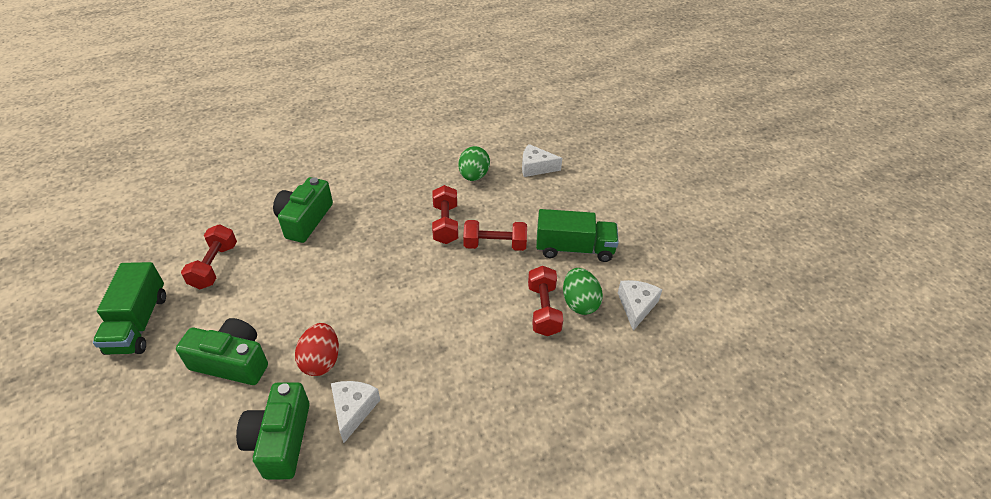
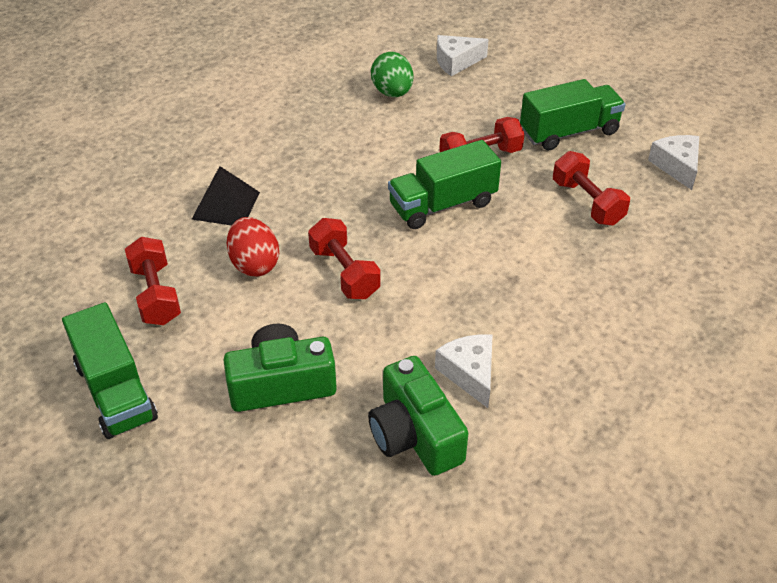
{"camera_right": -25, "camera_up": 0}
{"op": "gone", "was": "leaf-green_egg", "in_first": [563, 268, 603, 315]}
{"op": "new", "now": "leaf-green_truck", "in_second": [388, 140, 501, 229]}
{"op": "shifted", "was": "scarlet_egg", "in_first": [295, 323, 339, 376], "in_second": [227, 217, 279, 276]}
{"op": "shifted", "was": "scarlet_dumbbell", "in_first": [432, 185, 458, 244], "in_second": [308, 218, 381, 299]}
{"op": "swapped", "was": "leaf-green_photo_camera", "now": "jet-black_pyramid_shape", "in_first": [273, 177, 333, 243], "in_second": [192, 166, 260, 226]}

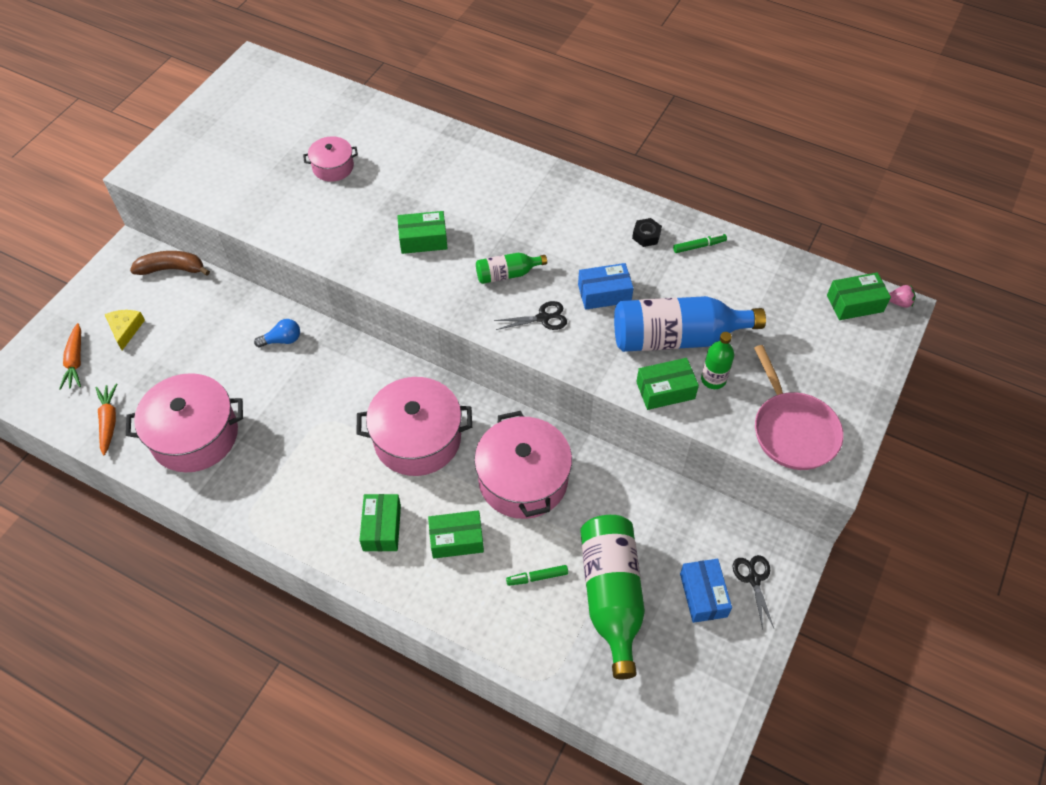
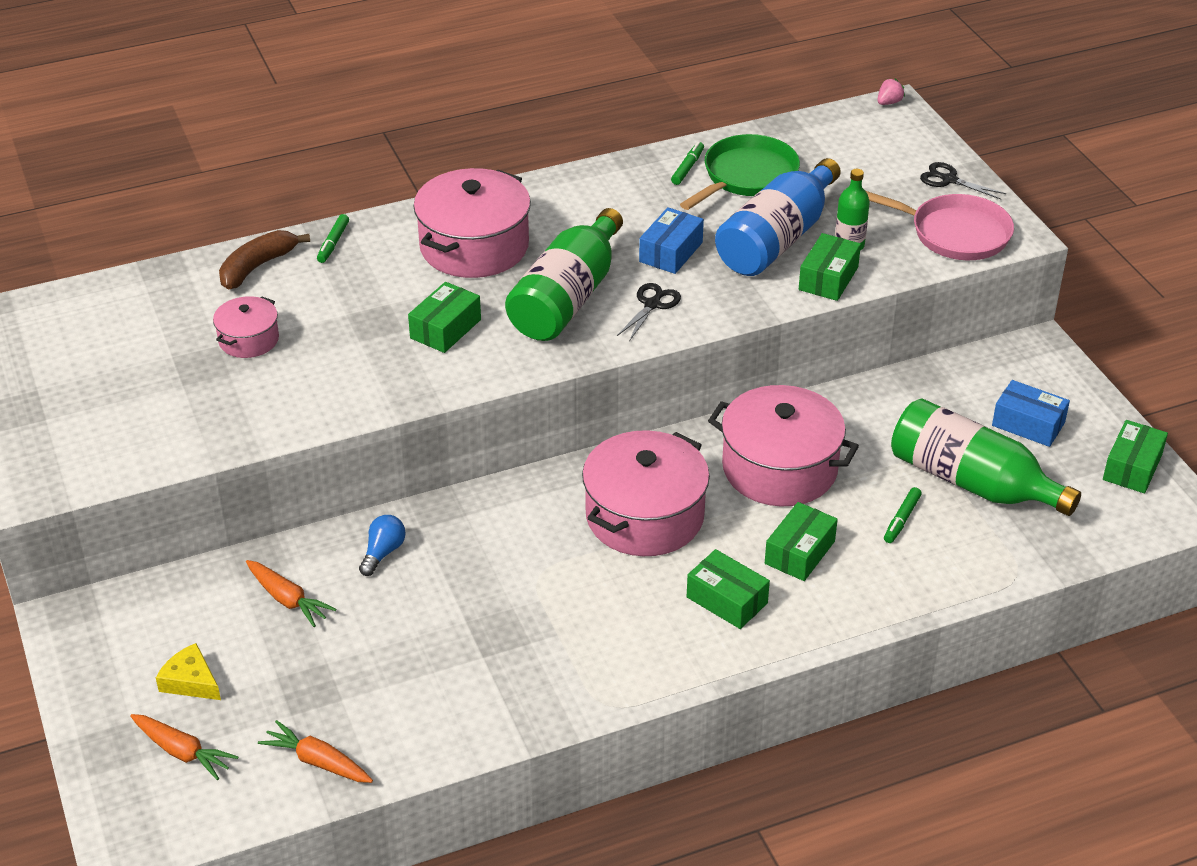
{"camera_right": -50, "camera_up": -15}
{"op": "gone", "was": "jet-black_nut", "in_first": [632, 218, 662, 247]}
{"op": "new", "now": "bright_orange_root_vegetable", "in_second": [246, 560, 336, 627]}
{"op": "new", "now": "leaf-green_marker", "in_second": [317, 214, 349, 263]}
{"op": "new", "now": "leaf-green_skillet", "in_second": [680, 134, 800, 210]}
{"op": "shifted", "was": "rose-pink_cooking_pot", "in_first": [126, 373, 243, 472], "in_second": [414, 168, 531, 278]}
{"op": "shifted", "was": "russet_banana_fruit", "in_first": [130, 251, 210, 276], "in_second": [219, 230, 310, 289]}
{"op": "shifted", "was": "jet-black_scissors", "in_first": [732, 555, 774, 629], "in_second": [920, 162, 1006, 199]}
{"op": "shifted", "was": "leaf-green_package", "in_first": [827, 272, 891, 320], "in_second": [1103, 420, 1168, 493]}
{"op": "scaled", "was": "leaf-green_drink_bottle", "in_first": [476, 253, 547, 284], "in_second": [505, 208, 623, 341], "ratio": 1.99}

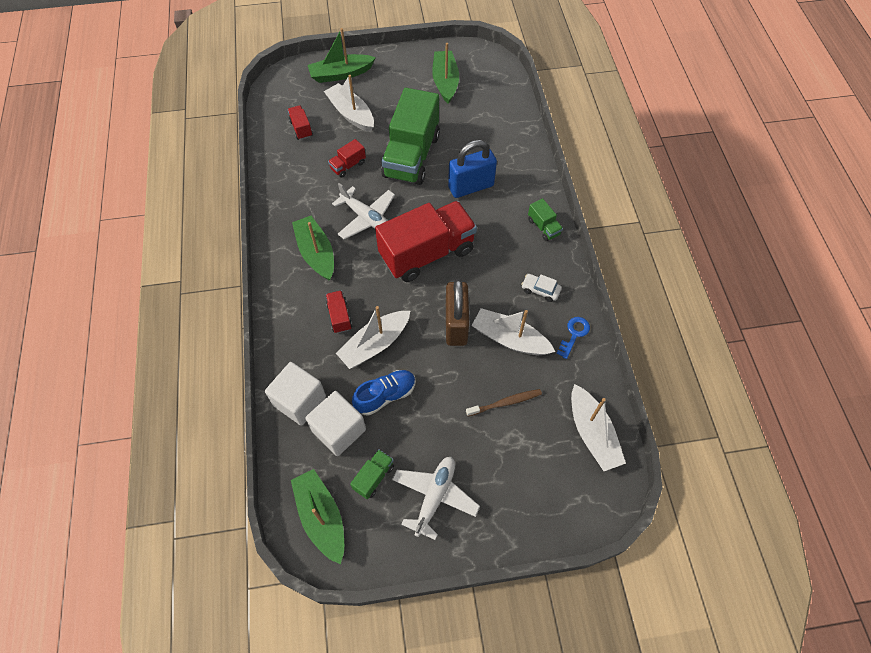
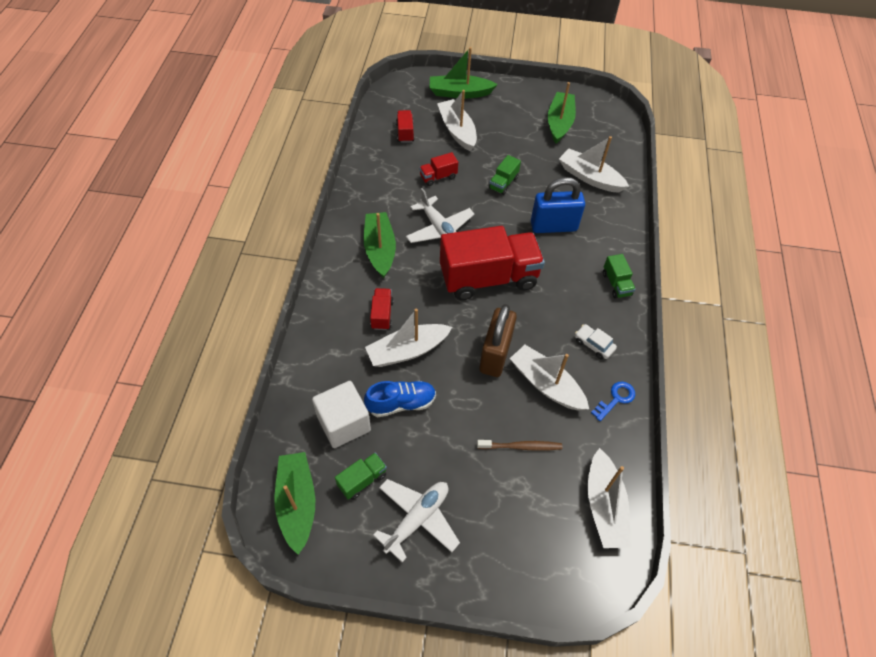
{"camera_right": 15, "camera_up": -5}
{"op": "gone", "was": "snow-white_solid_cube", "in_first": [265, 362, 326, 425]}
{"op": "new", "now": "snow-white_boat", "in_second": [559, 136, 629, 193]}
{"op": "scaled", "was": "leaf-green_truck", "in_first": [381, 88, 440, 185], "in_second": [489, 155, 521, 195], "ratio": 0.42}

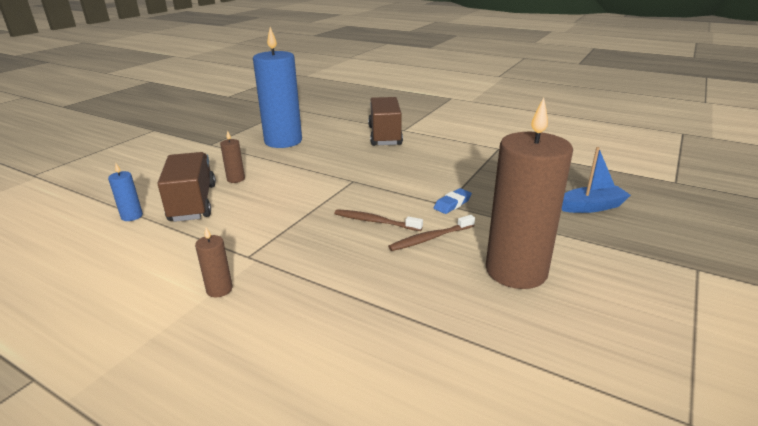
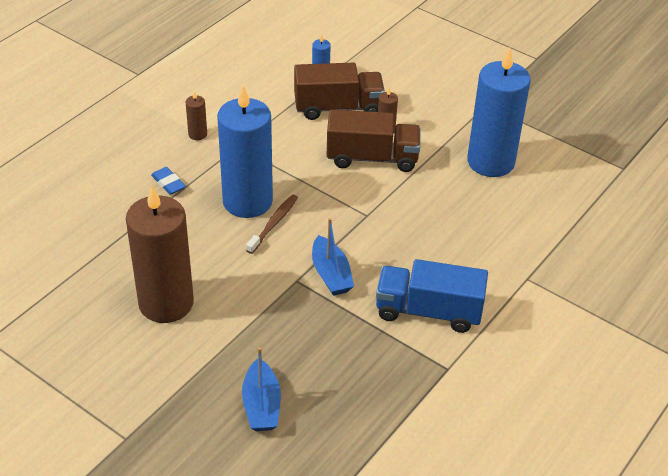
{"camera_right": 95, "camera_up": 15}
{"op": "gone", "was": "russet_tooth_brush", "in_first": [388, 215, 475, 251]}
{"op": "new", "now": "cobalt_candle", "in_second": [217, 85, 273, 218]}
{"op": "new", "now": "cobalt_boat", "in_second": [312, 218, 354, 296]}
{"op": "new", "now": "cobalt_truck", "in_second": [376, 259, 488, 333]}
{"op": "shifted", "was": "russet_truck", "in_first": [368, 97, 403, 146], "in_second": [327, 109, 421, 172]}
{"op": "shifted", "was": "cobalt_pencil_eraser", "in_first": [434, 188, 472, 214], "in_second": [151, 167, 186, 195]}

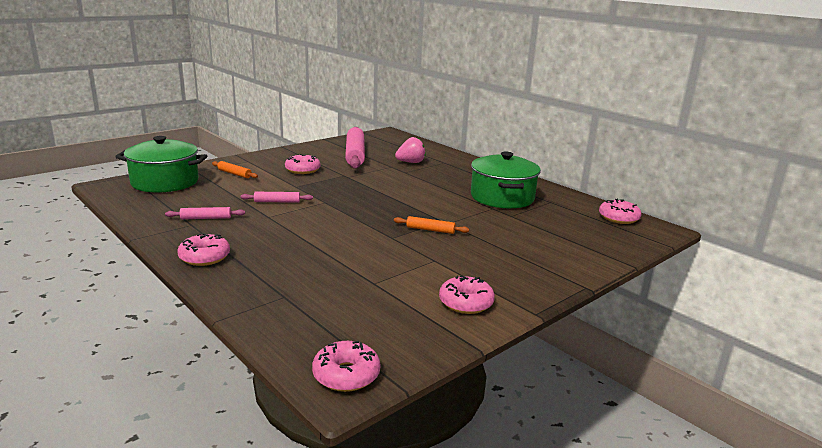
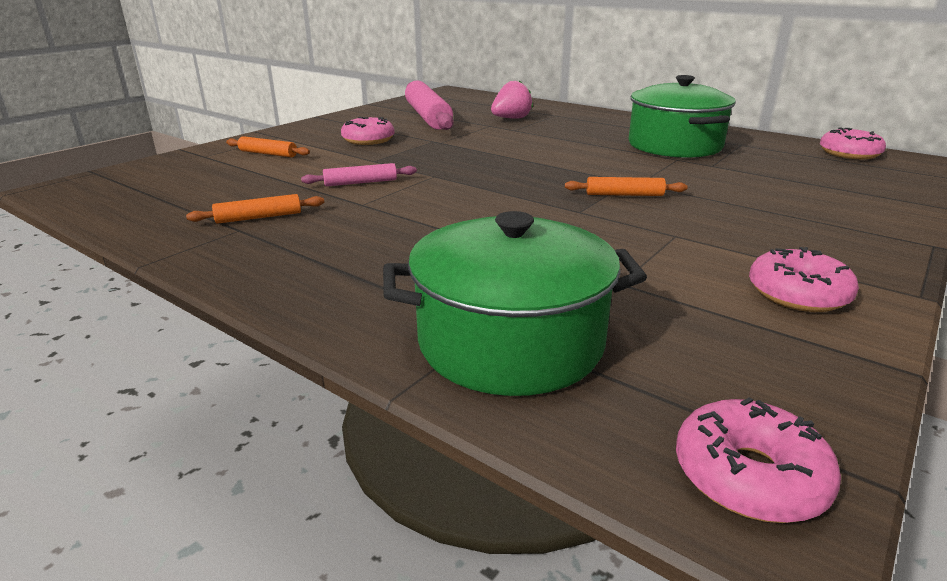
{"camera_right": -10, "camera_up": 5}
{"op": "gone", "was": "rose-pink_doughnut", "in_first": [178, 233, 230, 266]}
{"op": "shifted", "was": "leaf-green_cooking_pot", "in_first": [115, 136, 207, 193], "in_second": [383, 211, 647, 396]}
{"op": "repainted", "was": "rose-pink_dough_roller", "now": "bright_orange_dough_roller", "in_first": [165, 207, 245, 219], "in_second": [186, 194, 324, 224]}

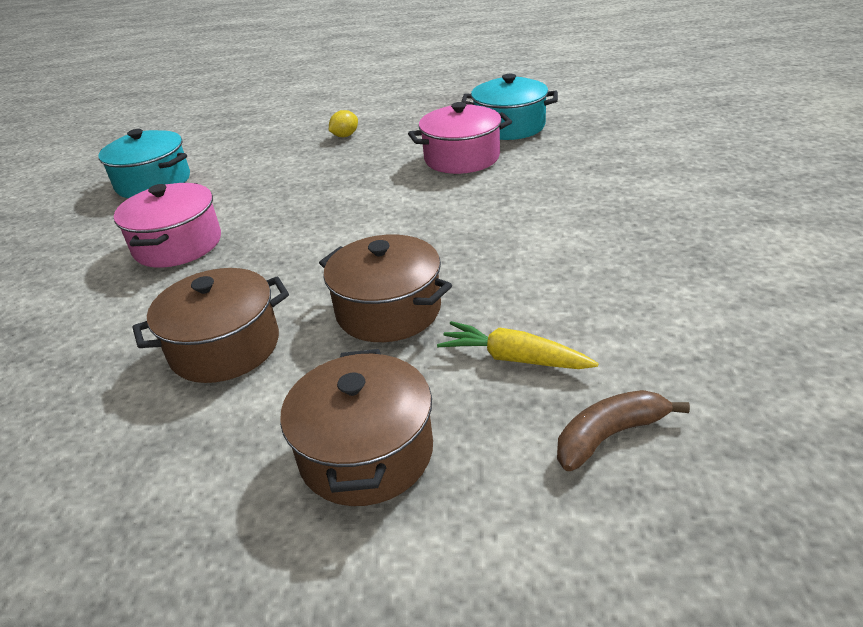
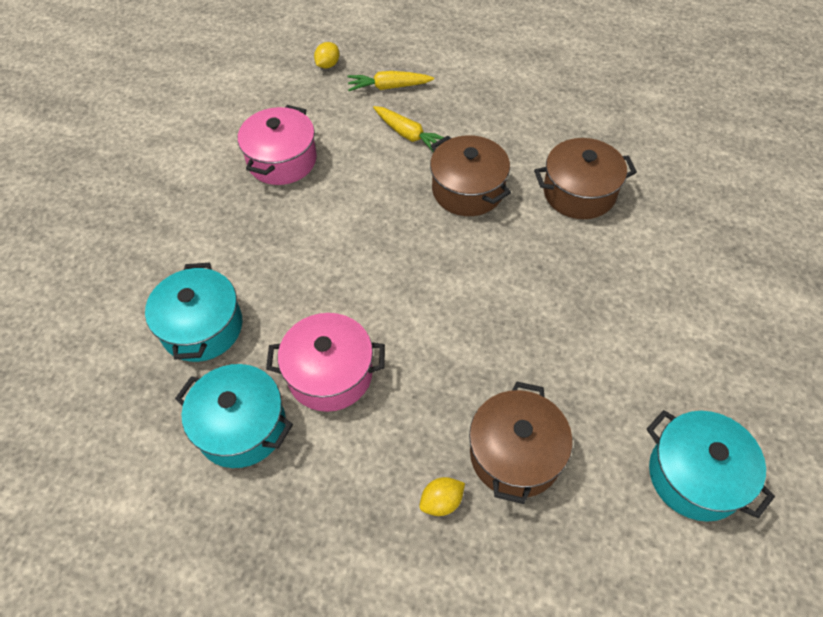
{"camera_right": -165, "camera_up": 20}
{"op": "new", "now": "aqua_cooking_pot", "in_second": [145, 263, 242, 362]}
{"op": "new", "now": "bright_yellow_citrus_fruit", "in_second": [314, 42, 340, 68]}
{"op": "shifted", "was": "rose-pink_cooking_pot", "in_first": [114, 183, 221, 268], "in_second": [238, 105, 317, 185]}
{"op": "shifted", "was": "russet_cooking_pot", "in_first": [280, 349, 433, 506], "in_second": [469, 381, 573, 504]}
{"op": "swapped", "was": "russet_banana_fruit", "now": "bright_yellow_root_vegetable", "in_first": [557, 390, 690, 471], "in_second": [348, 71, 434, 91]}

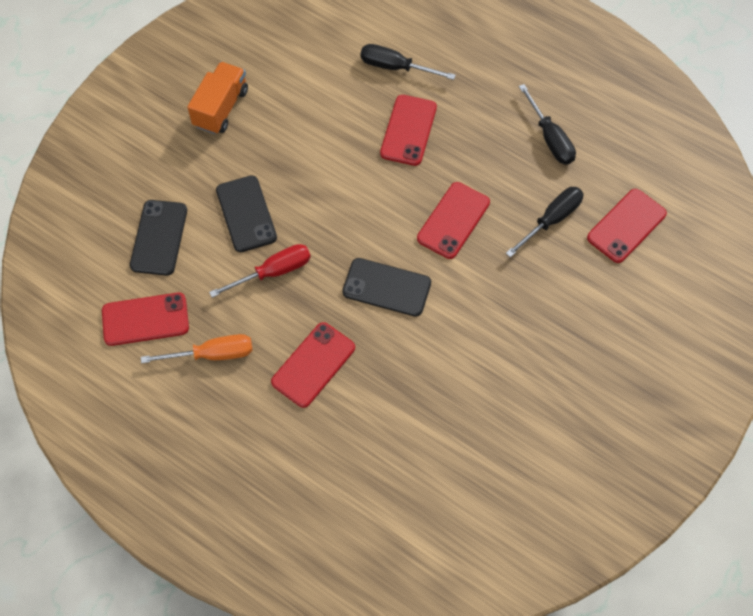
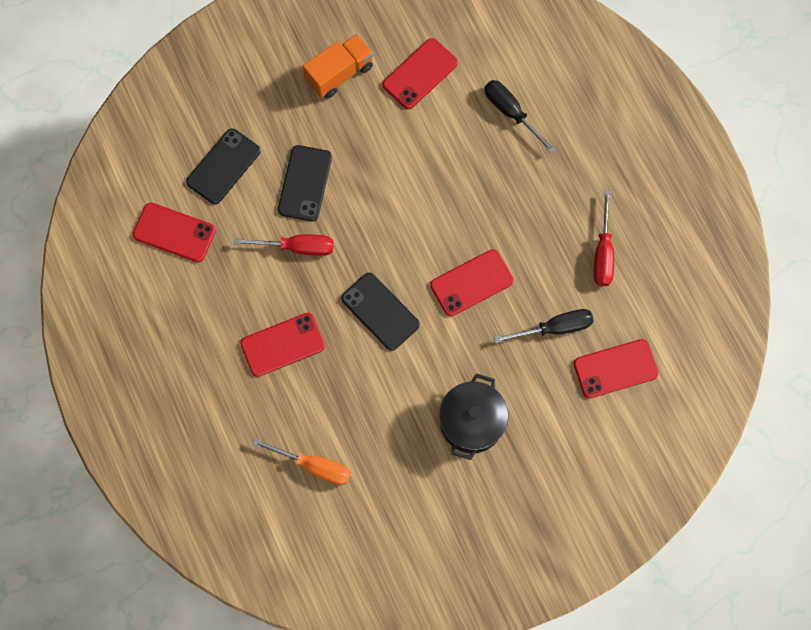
{"camera_right": 30, "camera_up": 10}
{"op": "new", "now": "jet-black_cooking_pot", "in_second": [439, 374, 508, 460]}
{"op": "shifted", "was": "bright_orange_hand_screwdriver", "in_first": [141, 334, 252, 363], "in_second": [252, 438, 351, 485]}
{"op": "shifted", "was": "scarlet_phone", "in_first": [380, 95, 437, 166], "in_second": [383, 38, 458, 109]}
{"op": "repainted", "was": "jet-black_hand_screwdriver", "now": "scarlet_hand_screwdriver", "in_first": [519, 84, 576, 165], "in_second": [594, 190, 614, 286]}

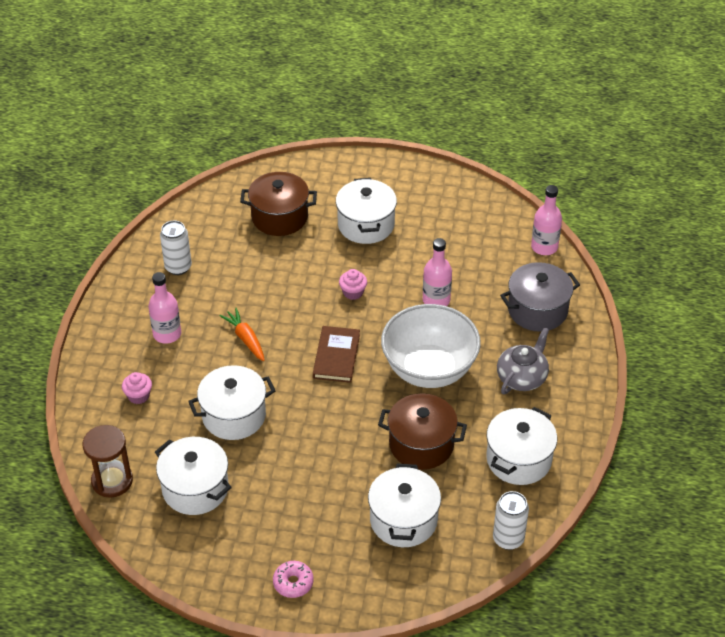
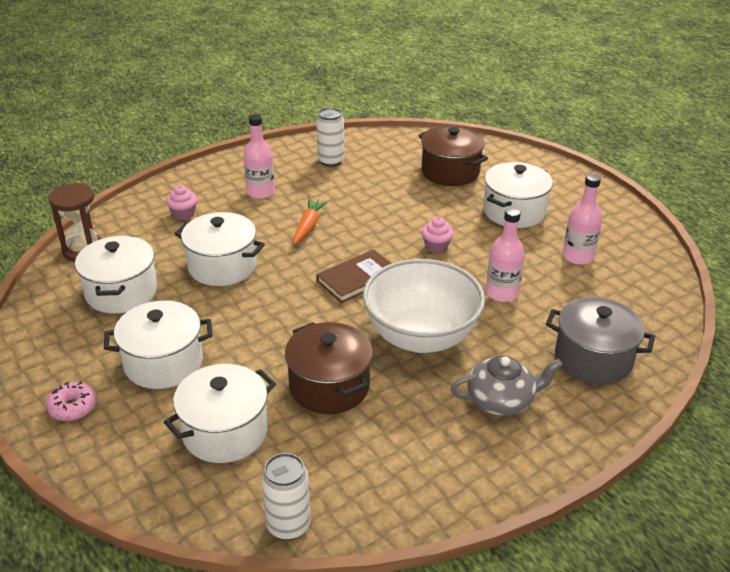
{"camera_right": 45, "camera_up": -10}
{"op": "shifted", "was": "snow-white_cooking_pot", "in_first": [486, 407, 557, 485], "in_second": [104, 300, 212, 389]}
{"op": "shifted", "was": "rose-pink_drink_bottle", "in_first": [531, 185, 562, 255], "in_second": [563, 174, 602, 265]}

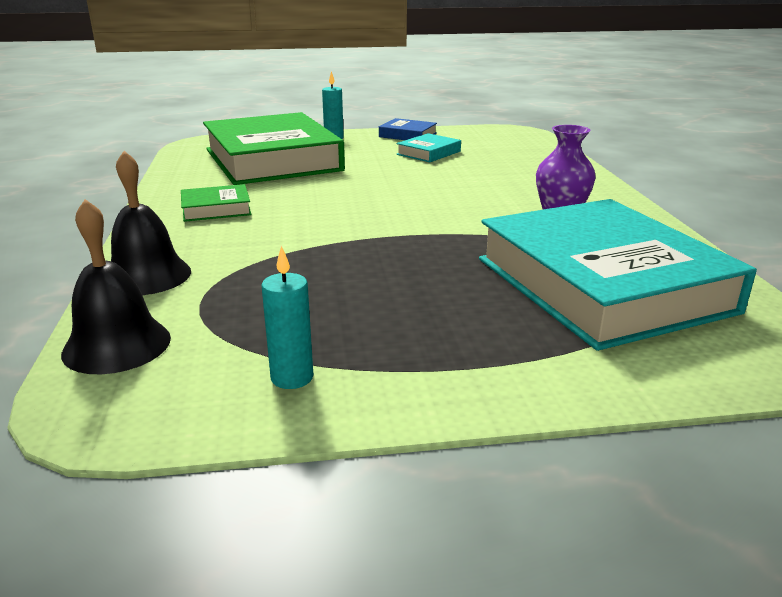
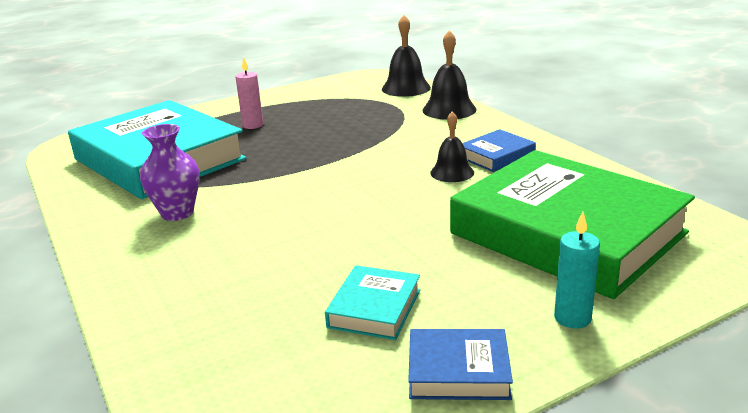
{"camera_right": 160, "camera_up": 0}
{"op": "gone", "was": "aqua_candle", "in_first": [261, 246, 313, 389]}
{"op": "new", "now": "rose-pink_candle", "in_second": [235, 57, 263, 129]}
{"op": "new", "now": "jet-black_bell", "in_second": [430, 111, 474, 182]}
{"op": "repainted", "was": "leaf-green_hardback", "now": "cobalt_hardback", "in_first": [181, 184, 252, 222], "in_second": [462, 129, 536, 172]}

